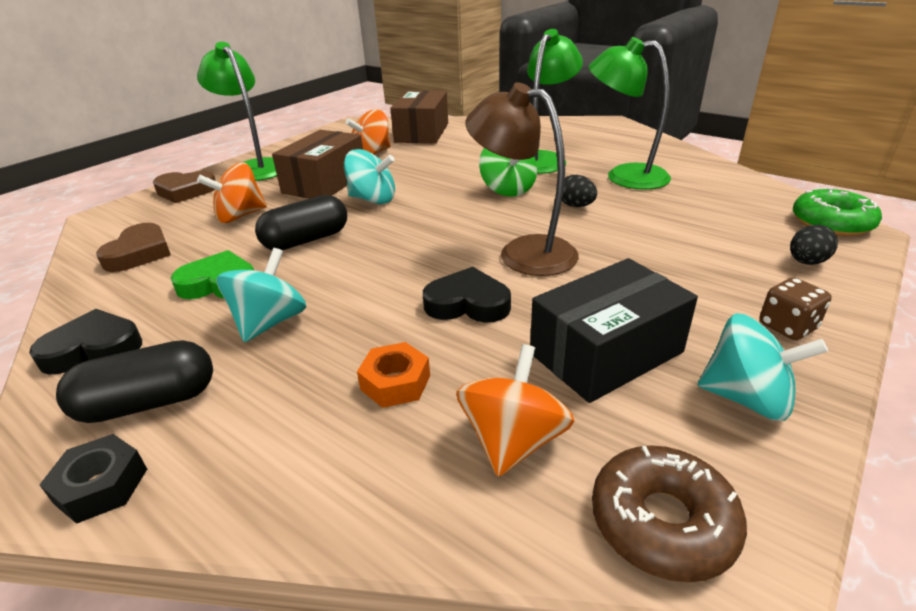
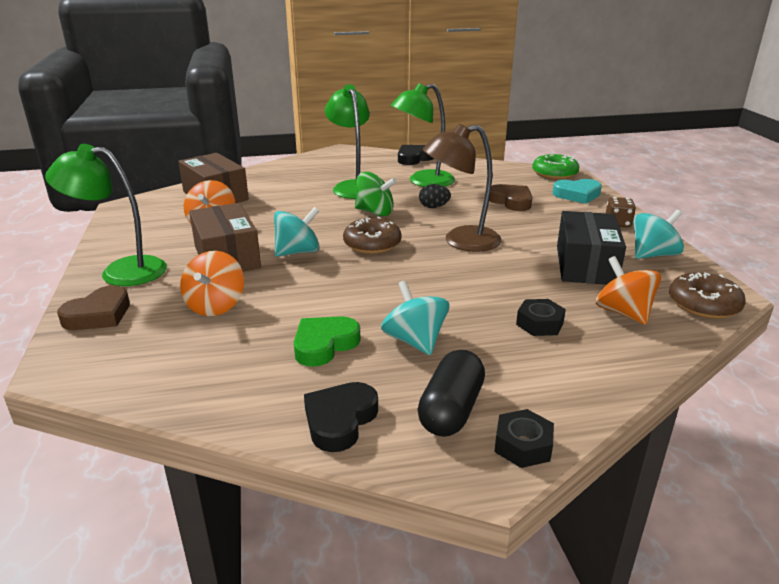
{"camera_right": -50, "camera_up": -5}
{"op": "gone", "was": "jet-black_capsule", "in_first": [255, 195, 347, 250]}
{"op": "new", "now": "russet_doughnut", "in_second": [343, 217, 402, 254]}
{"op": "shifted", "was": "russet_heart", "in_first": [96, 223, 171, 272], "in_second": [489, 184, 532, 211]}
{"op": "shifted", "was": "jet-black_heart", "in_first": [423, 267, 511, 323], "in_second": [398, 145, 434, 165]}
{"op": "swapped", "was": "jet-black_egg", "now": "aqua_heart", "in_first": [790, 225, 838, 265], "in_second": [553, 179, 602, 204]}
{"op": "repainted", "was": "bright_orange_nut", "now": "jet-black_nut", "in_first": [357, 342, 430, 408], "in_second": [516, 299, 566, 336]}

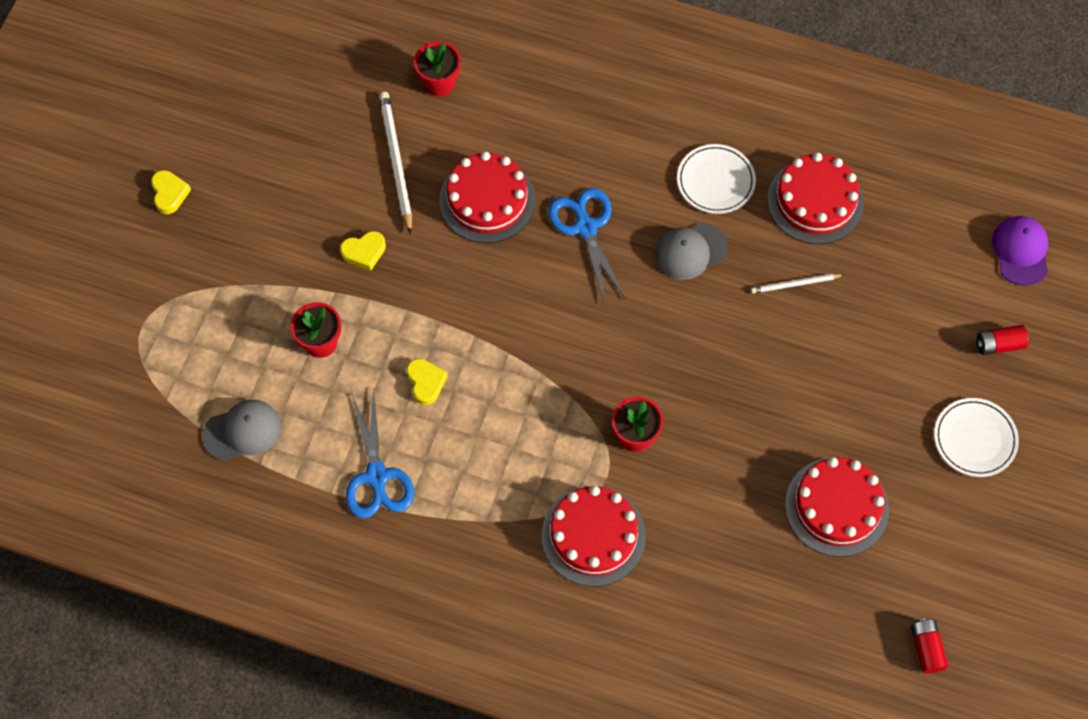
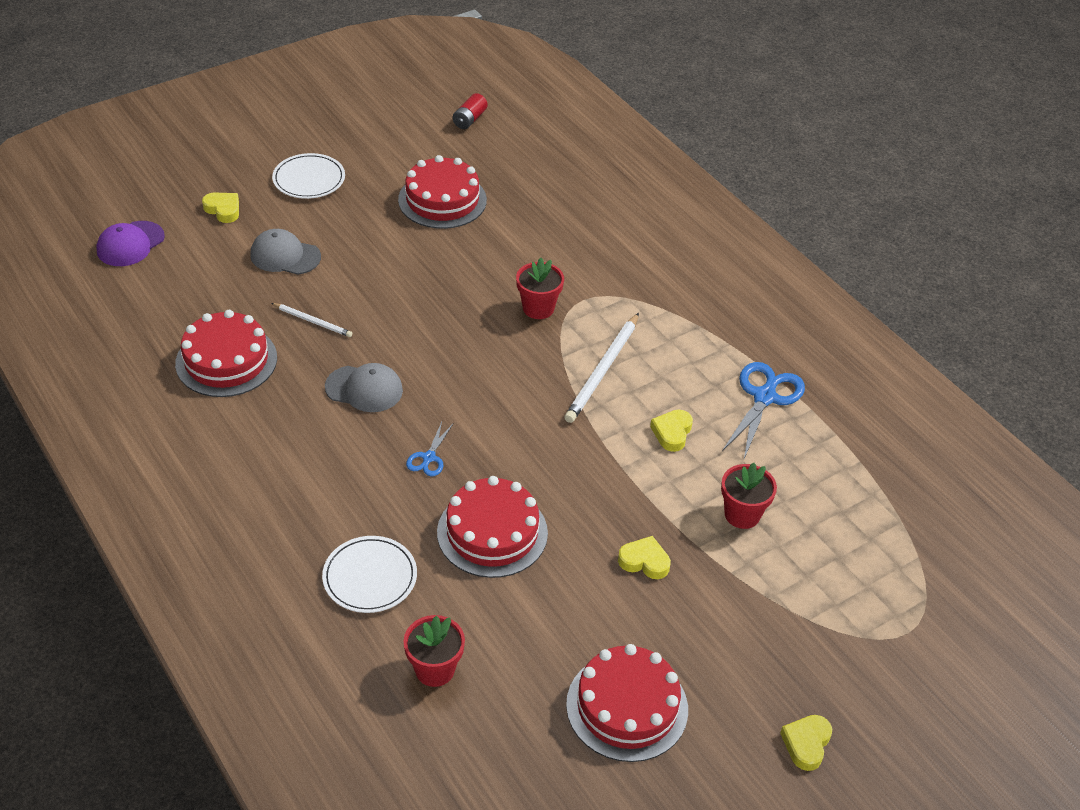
{"camera_right": -145, "camera_up": -20}
{"op": "shifted", "was": "grey_baseball_cap", "in_first": [202, 400, 281, 461], "in_second": [250, 229, 321, 275]}
{"op": "shifted", "was": "snow-white_wooden_pencil", "in_first": [379, 92, 412, 234], "in_second": [564, 313, 639, 423]}
{"op": "shifted", "was": "scarlet_cake", "in_first": [542, 486, 646, 586], "in_second": [566, 644, 688, 762]}
{"op": "shifted", "was": "snow-white_plate", "in_first": [677, 144, 756, 214], "in_second": [322, 536, 417, 613]}
{"op": "swapped", "was": "scarlet_battery", "now": "bright_yellow_heart", "in_first": [976, 325, 1028, 355], "in_second": [202, 193, 239, 223]}
{"op": "scaled", "was": "cobalt_scissors", "in_first": [548, 188, 625, 304], "in_second": [406, 422, 453, 476], "ratio": 0.53}

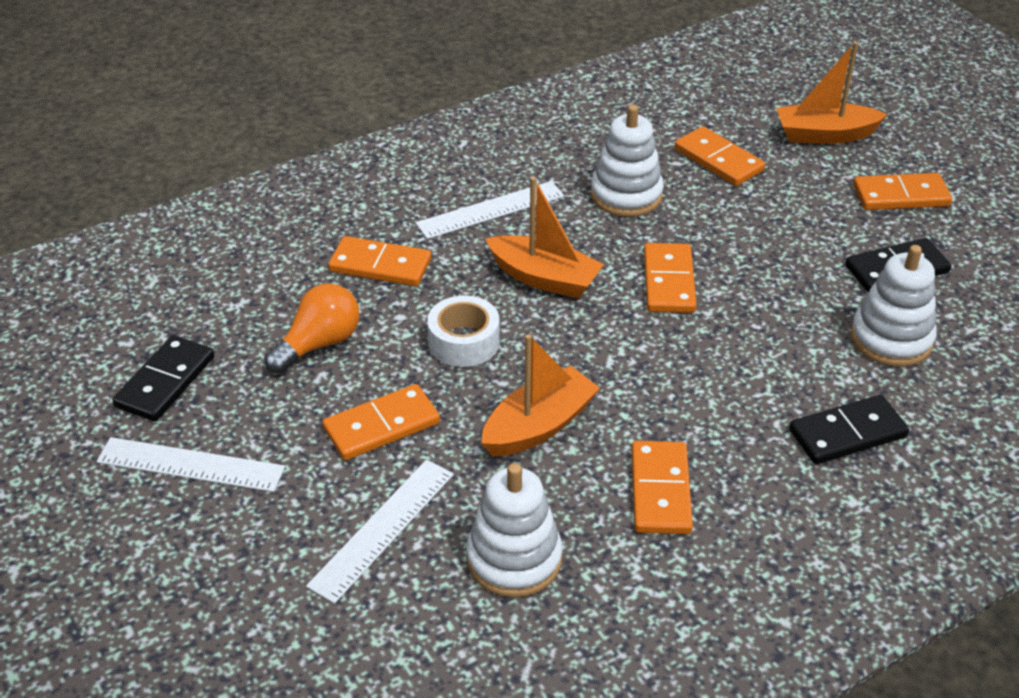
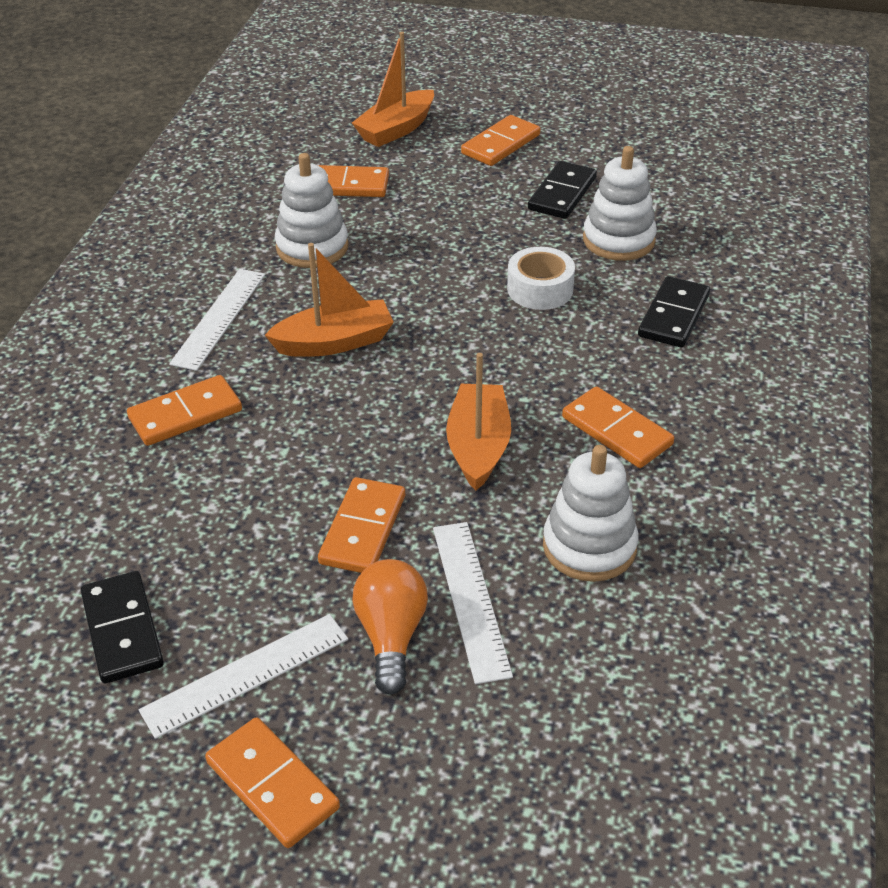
{"camera_right": -45, "camera_up": 0}
{"op": "shifted", "was": "bright_orange_light_bulb", "in_first": [265, 283, 360, 374], "in_second": [352, 559, 428, 695]}
{"op": "shifted", "was": "snow-white_tape", "in_first": [427, 295, 500, 367], "in_second": [507, 247, 575, 310]}
{"op": "shifted", "was": "bright_orange_domino_tile", "in_first": [644, 243, 697, 313], "in_second": [205, 717, 340, 848]}

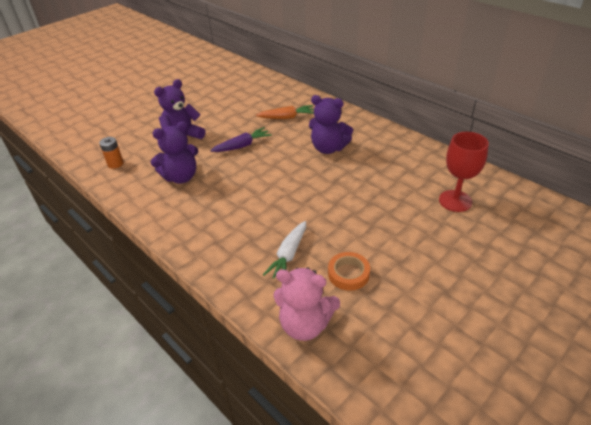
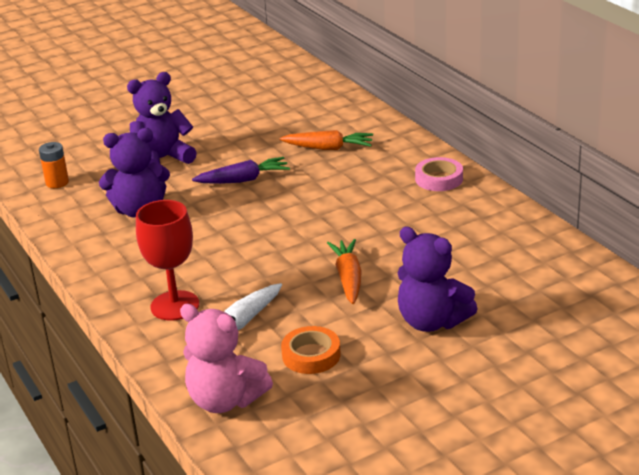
{"camera_right": 15, "camera_up": -10}
{"op": "new", "now": "bright_orange_root_vegetable", "in_second": [327, 239, 362, 304]}
{"op": "new", "now": "rose-pink_tape", "in_second": [415, 157, 463, 191]}
{"op": "shifted", "was": "purple_teddy_bear", "in_first": [309, 95, 353, 154], "in_second": [398, 226, 478, 332]}
{"op": "shifted", "was": "scarlet_chalice", "in_first": [439, 132, 489, 212], "in_second": [136, 200, 199, 321]}

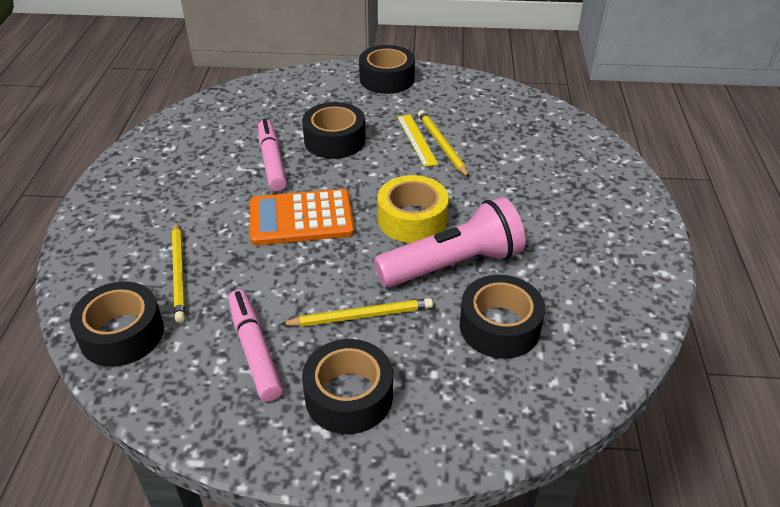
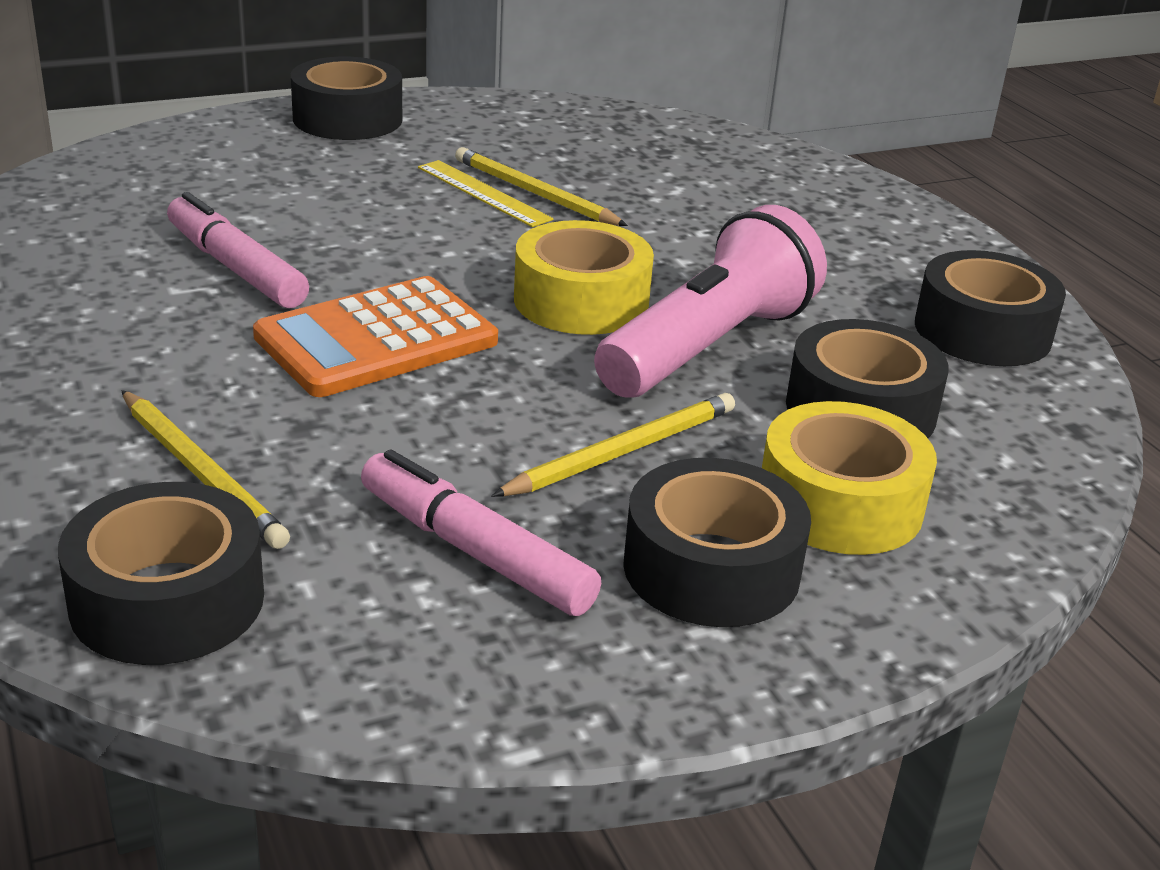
{"camera_right": -30, "camera_up": -10}
{"op": "new", "now": "bright_yellow_tape", "in_second": [762, 401, 937, 555]}
{"op": "shifted", "was": "jet-black_tape", "in_first": [302, 102, 366, 159], "in_second": [915, 250, 1066, 366]}

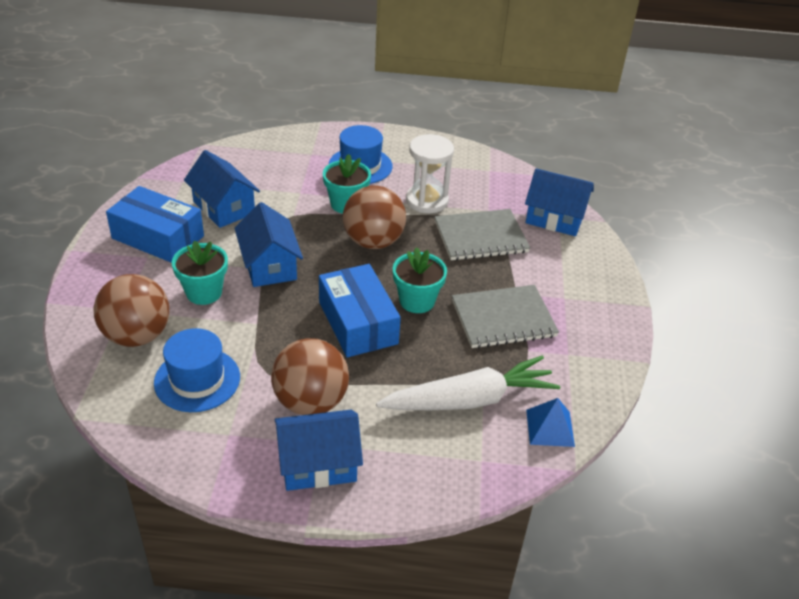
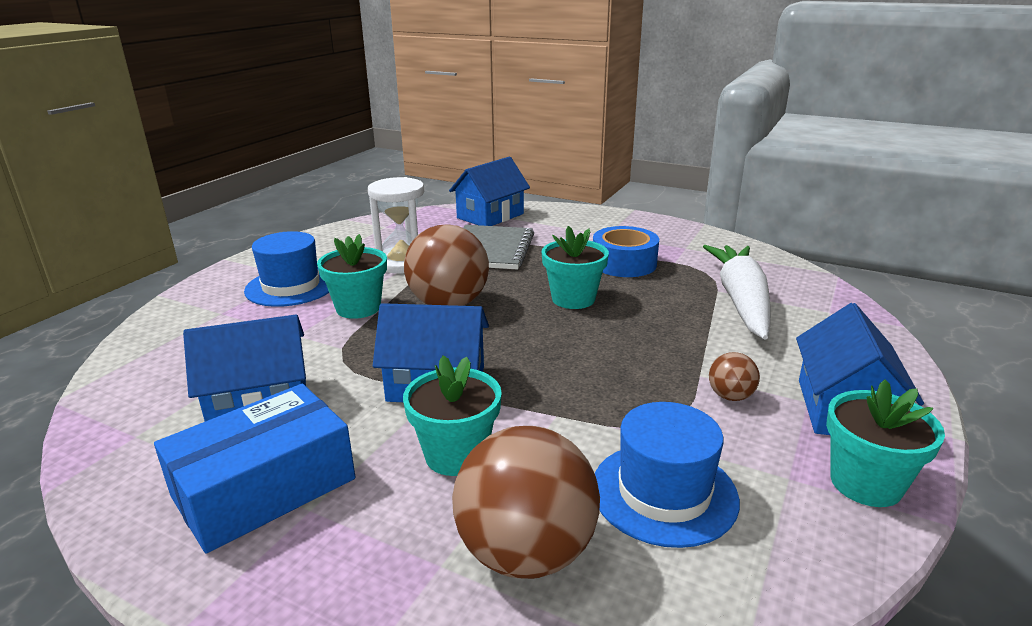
{"camera_right": -65, "camera_up": -15}
{"op": "gone", "was": "cobalt_package", "in_first": [319, 264, 401, 357]}
{"op": "gone", "was": "cobalt_pyramid_shape", "in_first": [526, 398, 575, 447]}
{"op": "new", "now": "aqua_flower_pot", "in_second": [826, 379, 945, 507]}
{"op": "swapped", "was": "grey_exercise_book", "now": "cobalt_tape", "in_first": [452, 285, 559, 348], "in_second": [593, 226, 659, 277]}
{"op": "scaled", "was": "russet_ball", "in_first": [271, 338, 349, 415], "in_second": [709, 352, 760, 401], "ratio": 0.46}

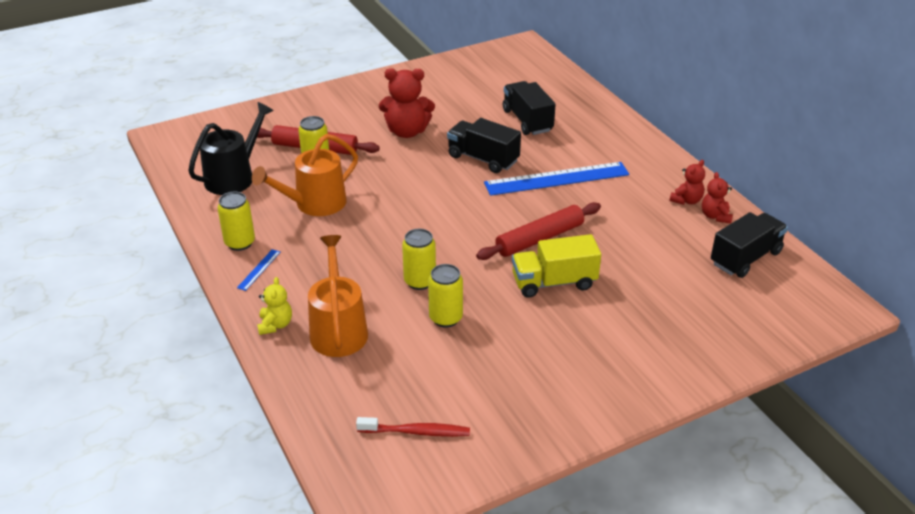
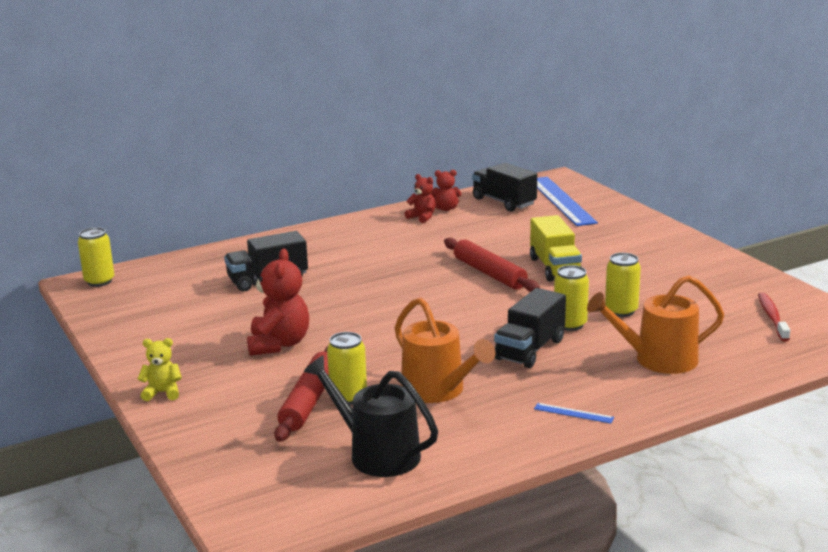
{"camera_right": -90, "camera_up": -15}
{"op": "shifted", "was": "bright_yellow_can", "in_first": [218, 192, 255, 251], "in_second": [78, 227, 114, 287]}
{"op": "shifted", "was": "bright_yellow_teddy_bear", "in_first": [257, 277, 292, 335], "in_second": [138, 338, 182, 401]}
{"op": "shifted", "was": "jet-black_truck", "in_first": [447, 118, 521, 173], "in_second": [494, 288, 566, 368]}
{"op": "shifted", "was": "cobalt_straightedge", "in_first": [484, 162, 629, 196], "in_second": [537, 177, 598, 226]}

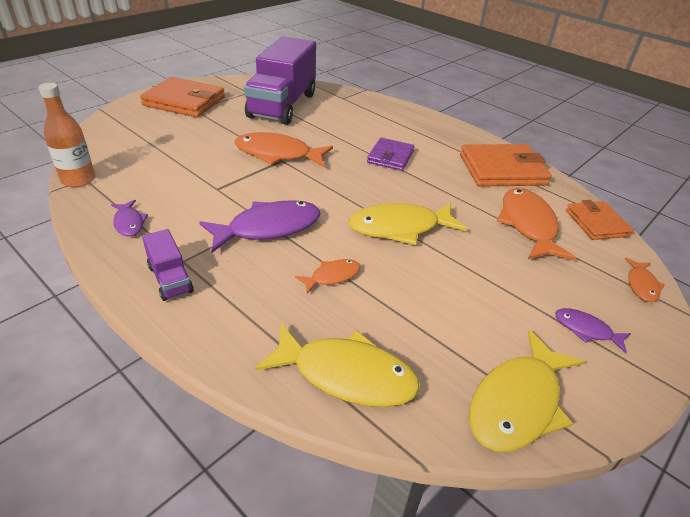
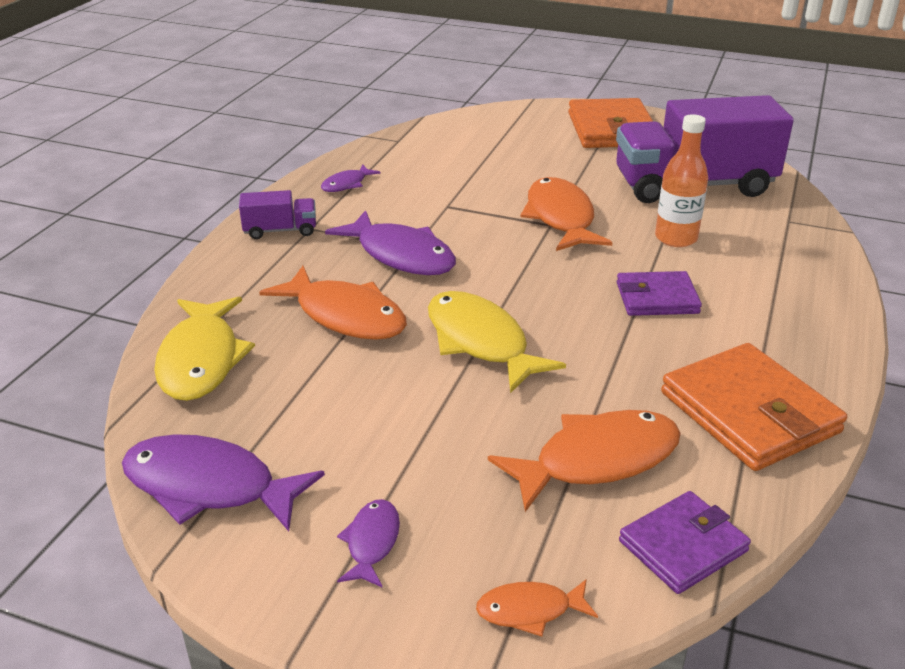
{"camera_right": 70, "camera_up": -5}
{"op": "shifted", "was": "bright_orange_drink_bottle", "in_first": [38, 83, 95, 187], "in_second": [655, 114, 708, 247]}
{"op": "repainted", "was": "bright_yellow_fish_figure", "now": "purple_fish_figure", "in_first": [469, 330, 585, 452], "in_second": [122, 434, 325, 531]}
{"op": "repainted", "was": "bright_orange_wallet", "now": "purple_wallet", "in_first": [566, 200, 633, 240], "in_second": [619, 491, 751, 594]}
{"op": "rotated", "was": "purple_truck", "in_first": [142, 229, 194, 301], "in_second": [239, 190, 316, 239], "clockwise": -135}
{"op": "scaled", "was": "bright_orange_fish_figure", "in_first": [295, 259, 360, 294], "in_second": [259, 266, 407, 340], "ratio": 1.96}

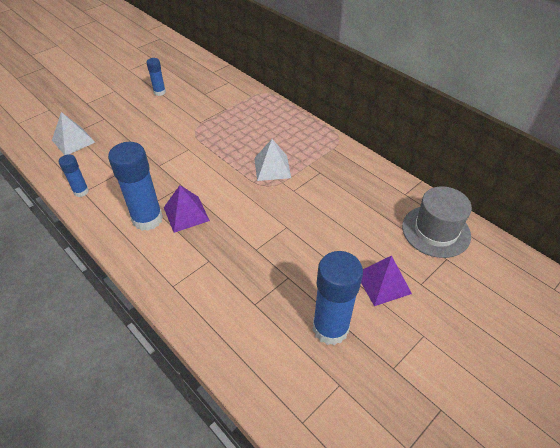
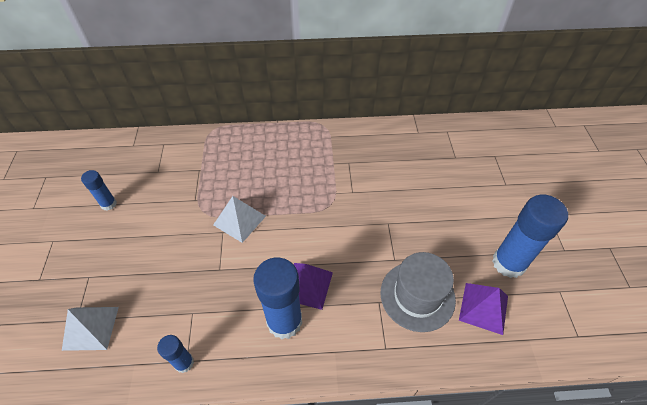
{"camera_right": -50, "camera_up": 5}
{"op": "shifted", "was": "snow-white_pyramid_shape", "in_first": [254, 139, 291, 181], "in_second": [213, 196, 266, 243]}
{"op": "shifted", "was": "purple_pyramid_shape", "in_first": [361, 255, 412, 306], "in_second": [459, 283, 508, 335]}
{"op": "shifted", "was": "grey_tall_hat", "in_first": [402, 186, 472, 258], "in_second": [380, 252, 456, 332]}

